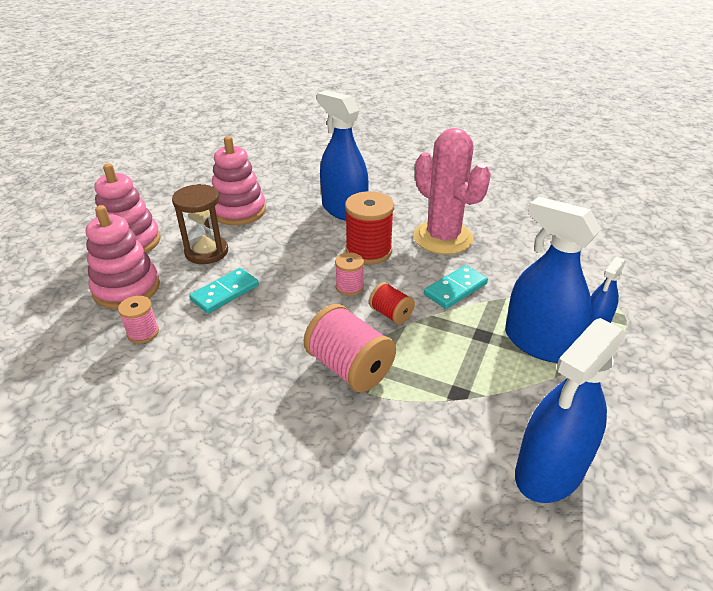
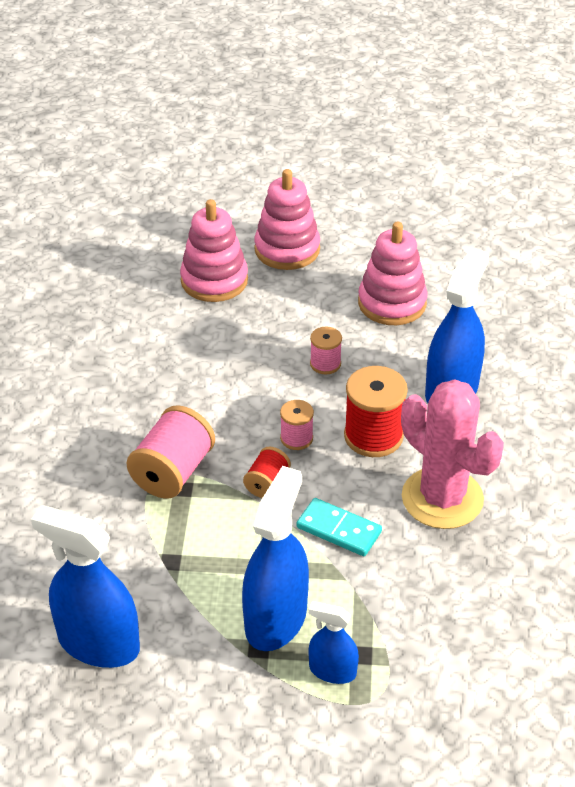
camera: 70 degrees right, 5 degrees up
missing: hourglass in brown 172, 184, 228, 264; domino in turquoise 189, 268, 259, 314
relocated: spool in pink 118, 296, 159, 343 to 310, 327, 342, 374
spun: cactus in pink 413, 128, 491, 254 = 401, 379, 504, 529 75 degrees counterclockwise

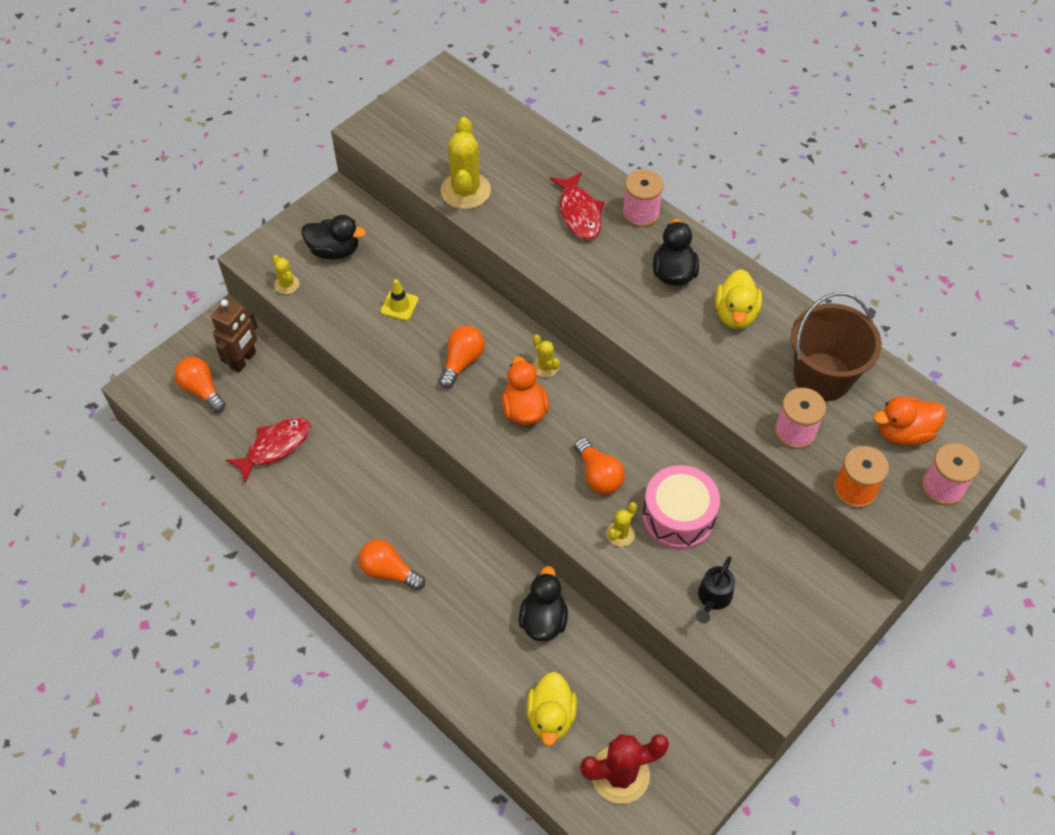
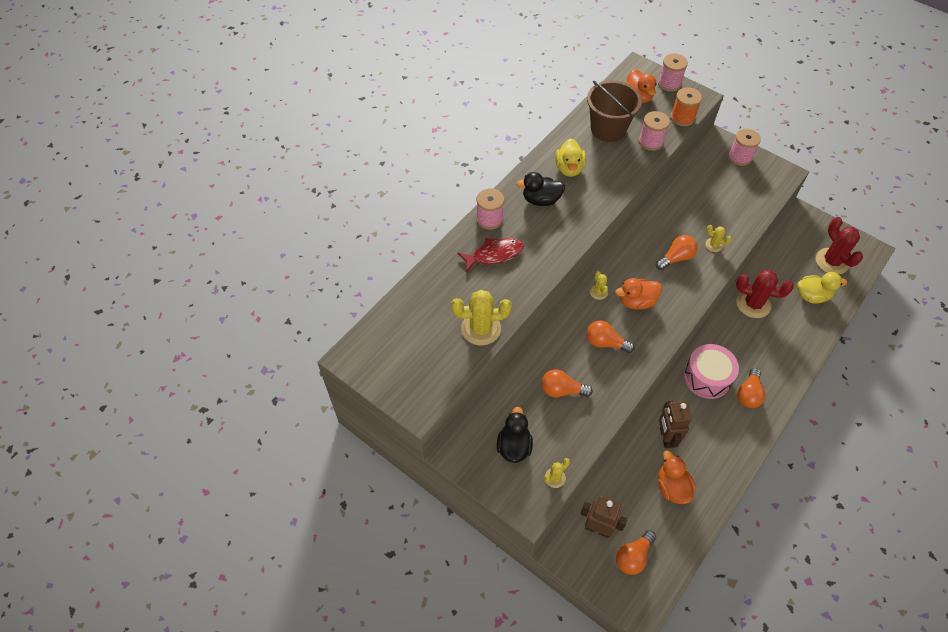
camera: 95 degrees left, 0 degrees up
missing: watering can in black 696, 556, 735, 623
appeared: spool in pink 728, 129, 761, 166; robot in brown 659, 401, 692, 448
relocated: drum in pink 642, 465, 720, 550 to 684, 344, 739, 399
exchanged: traffic cone in yellow 380, 279, 418, 321 to light bulb in orange 541, 369, 593, 397; fish in red 225, 418, 311, 483 to duck in orange 658, 451, 696, 504; duck in black 519, 566, 568, 641 to cactus in red 736, 270, 794, 318
spun: duck in yellow 715, 269, 762, 329 = 555, 139, 586, 177 90 degrees clockwise; cactus in yellow 533, 334, 560, 378 = 590, 270, 608, 300 60 degrees counterclockwise

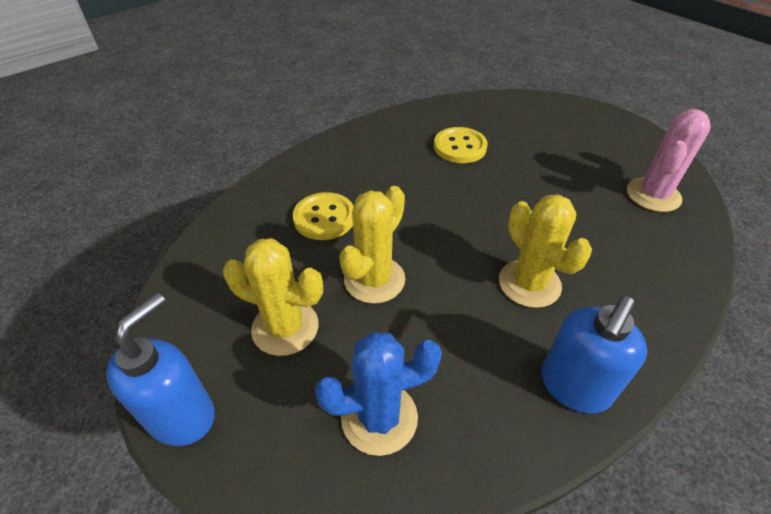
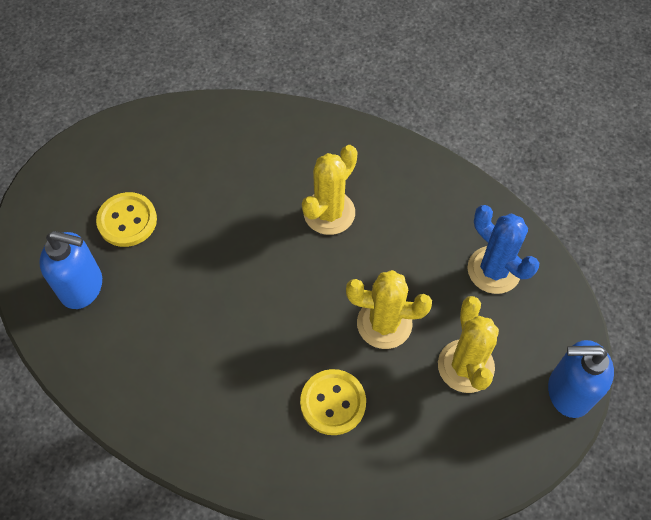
camera: 115 degrees left, 15 degrees up
missing: cactus in pink 627, 109, 711, 212
relocated: button in yellow 434, 127, 488, 163 to 96, 192, 157, 247; soap dispenser in blue 541, 296, 647, 413 to 39, 231, 102, 309

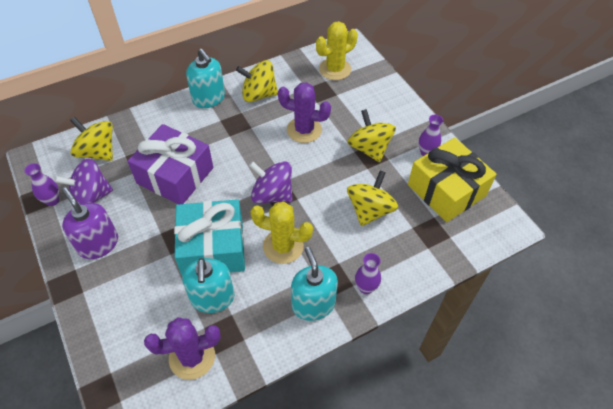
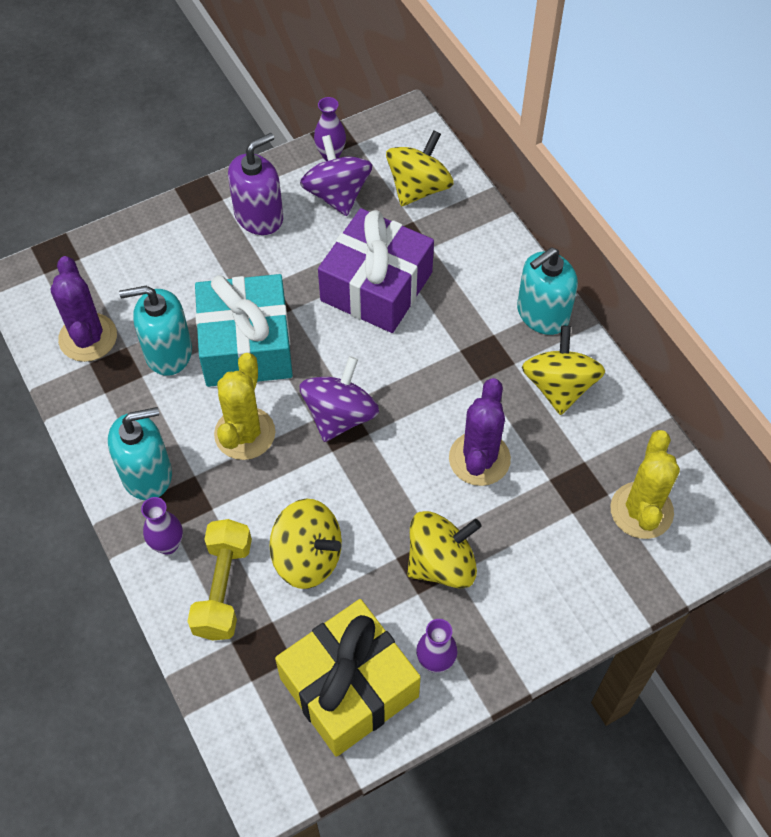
camera: 90 degrees right, 5 degrees up
appeared: dumbbell in yellow 187, 519, 252, 641
spun: cactus in yellow 316, 21, 358, 80 = 610, 430, 680, 539 45 degrees clockwise

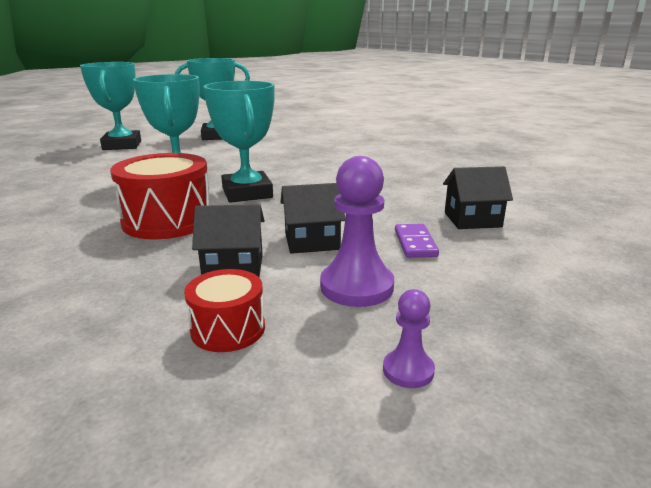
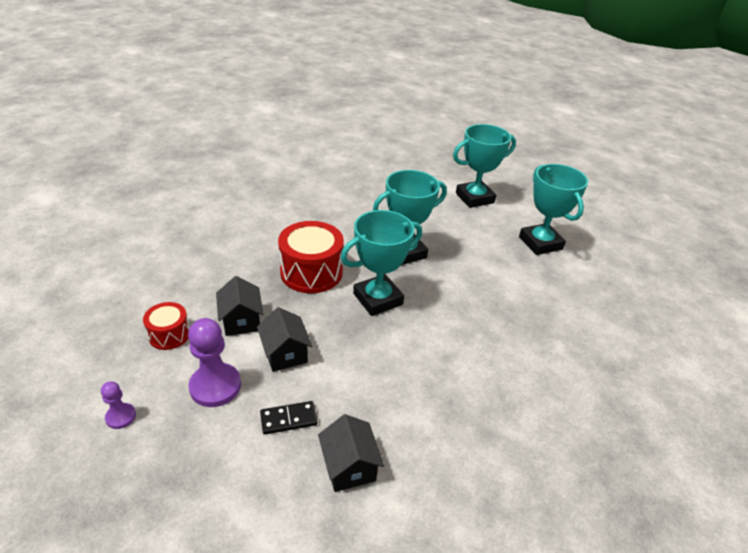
camera: 75 degrees right, 15 degrees up
colour: domino in purple 395, 224, 439, 258 to domino in black 260, 401, 317, 435

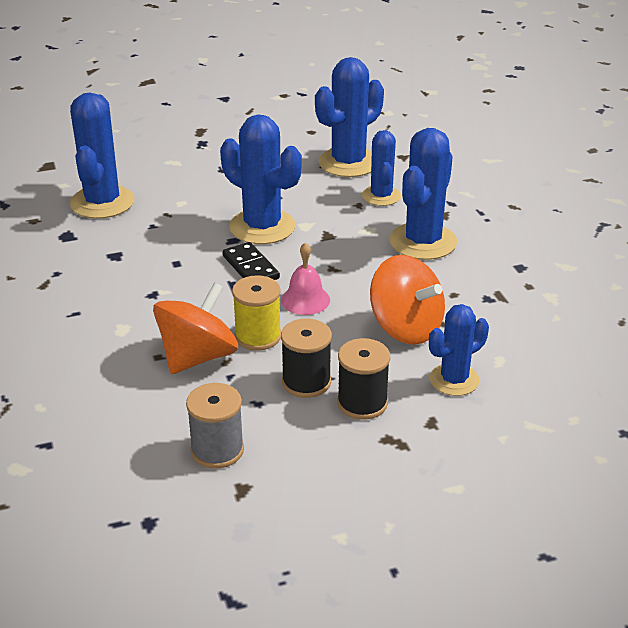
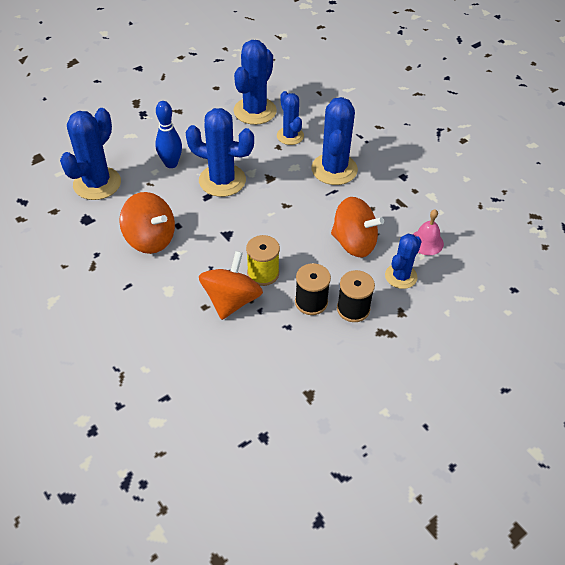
camera: 20 degrees left, 15 degrees up
missing: domino in black 223, 242, 280, 280; spool in grey 186, 383, 244, 469
appeared: bowling pin in blue 155, 101, 182, 168; spinning top in orange 119, 192, 175, 254
relocated: bell in pink 281, 242, 330, 315 to 413, 209, 444, 255
spun: cactus in blue 70, 92, 135, 219 = 60, 108, 121, 200 45 degrees clockwise

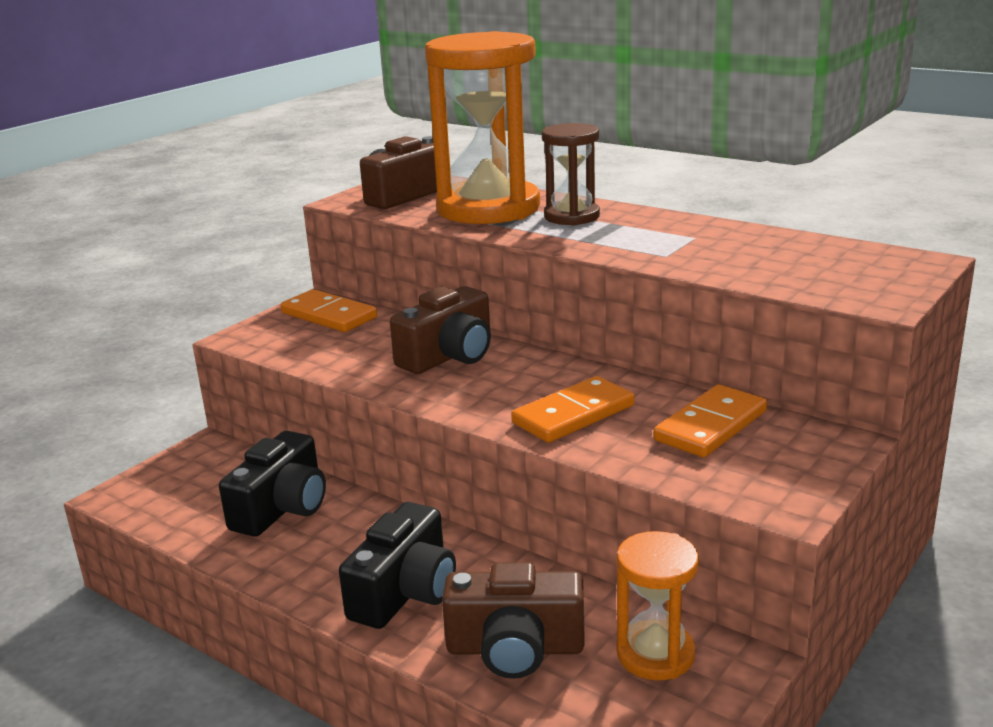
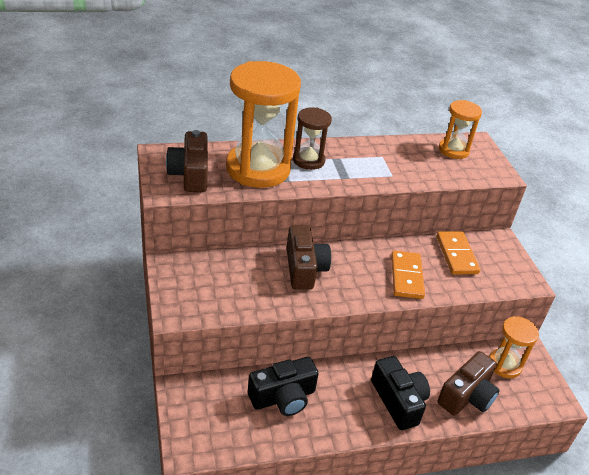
camera: 55 degrees left, 15 degrees up
missing: domino in orange 280, 289, 377, 332
appeared: hourglass in orange 439, 100, 482, 159
spun: camera in black 219, 431, 326, 537 = 248, 357, 319, 416 90 degrees clockwise

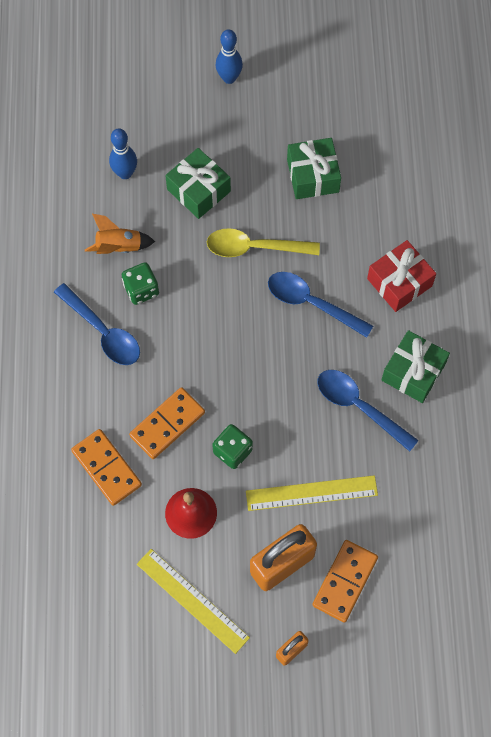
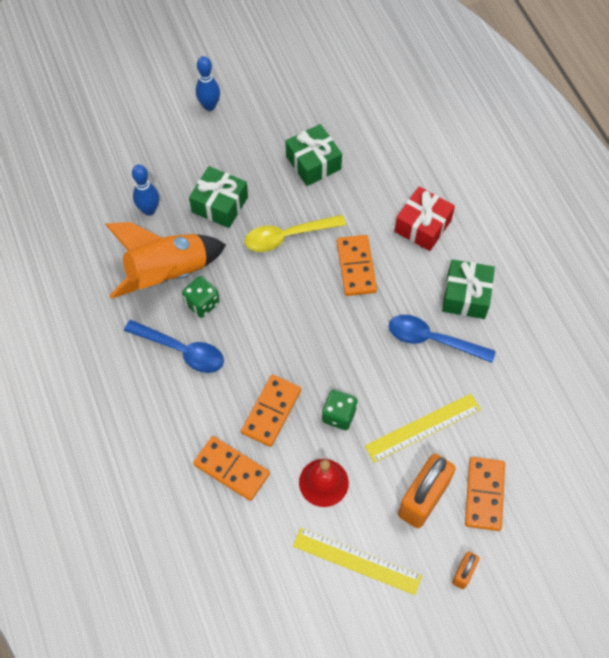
camera: 20 degrees left, 5 degrees down
exchanged: spoon in blue 268, 272, 373, 338 to domino in orange 337, 235, 377, 296
size: rocket in orange 85, 214, 155, 254 = 105, 222, 226, 299 x1.92

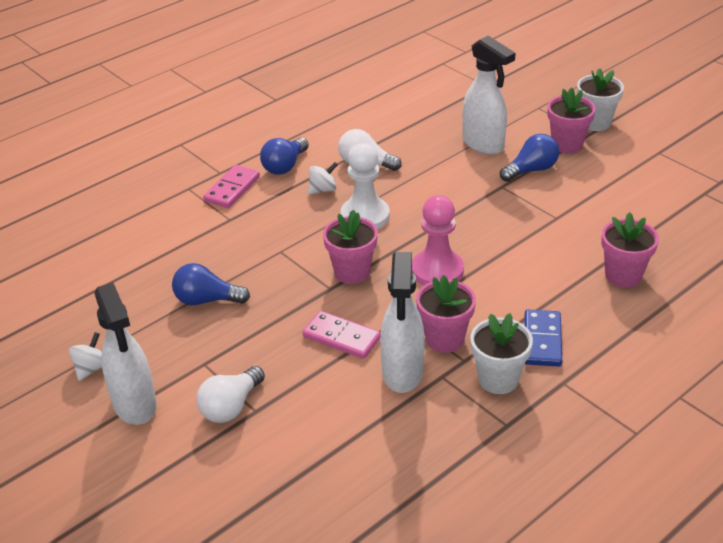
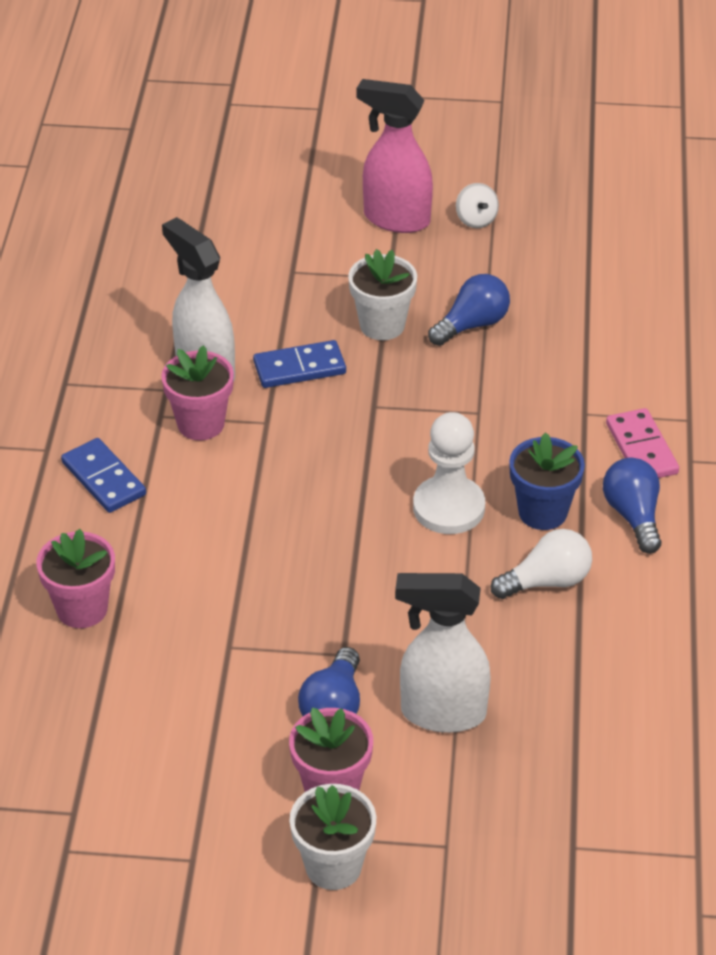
camera: 135 degrees right, 5 degrees up
missing: pawn in pink 412, 195, 464, 286; flower pot in pink 323, 210, 378, 284; light bulb in white 196, 366, 265, 423
relocated: flower pot in white 470, 313, 533, 394 to 348, 249, 417, 340
exchanged: spinning top in white 308, 162, 338, 195 to flower pot in blue 509, 432, 585, 530
colour: spray bottle in white 95, 282, 157, 425 to spray bottle in pink 356, 79, 433, 233; domino in pink 303, 311, 381, 359 to domino in blue 253, 340, 346, 388

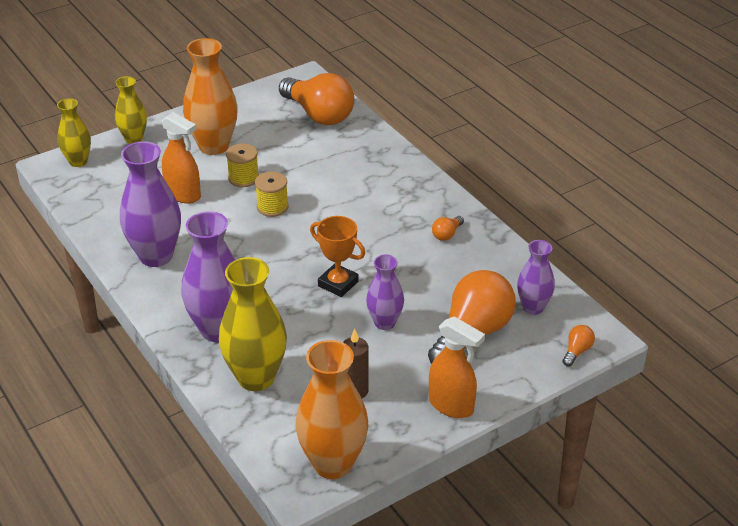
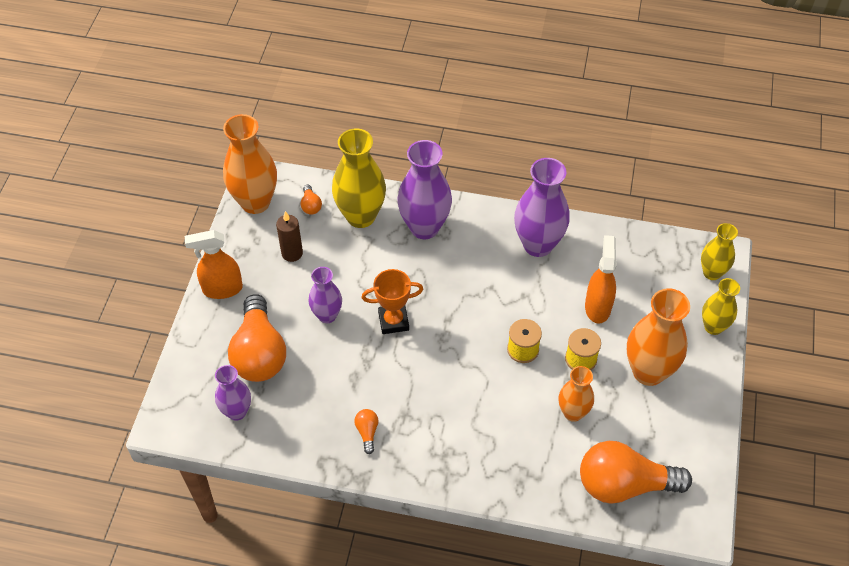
camera: 135 degrees right, 15 degrees up
appeared: vase in orange 558, 366, 594, 422
relocated: light bulb in orange 563, 325, 595, 366 to 301, 185, 322, 215
spun: spray bottle in orange 161, 112, 201, 203 = 585, 235, 617, 324 105 degrees clockwise

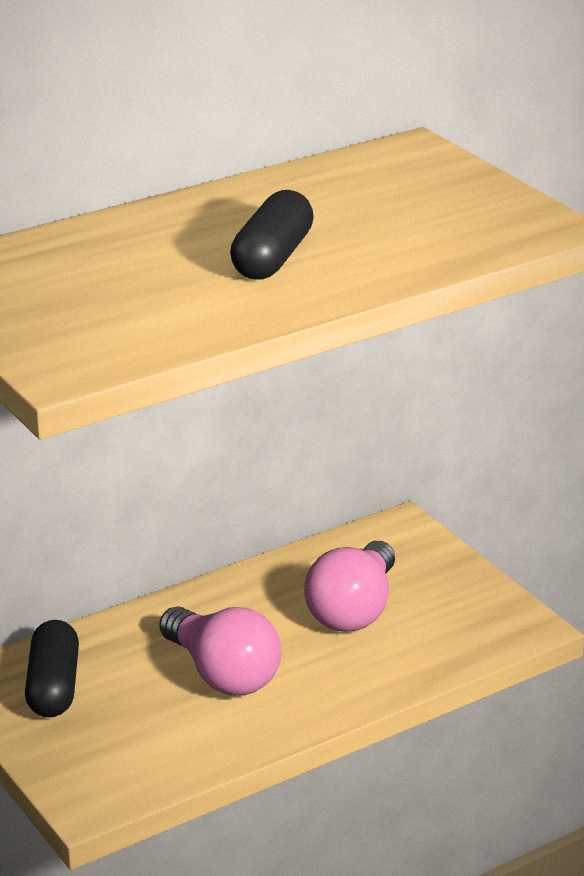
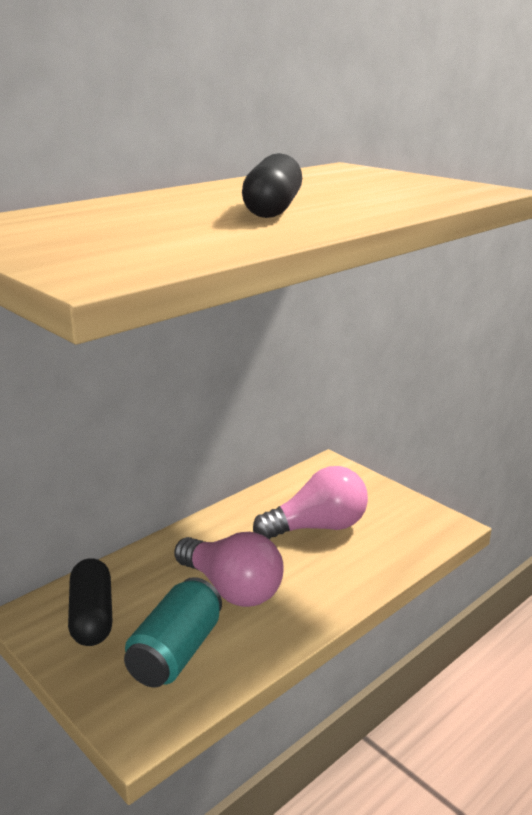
camera: 10 degrees left, 5 degrees down
appeared: can in turquoise 124, 577, 222, 688
spun: light bulb in pink 304, 541, 395, 632 = 253, 466, 368, 539 120 degrees counterclockwise

